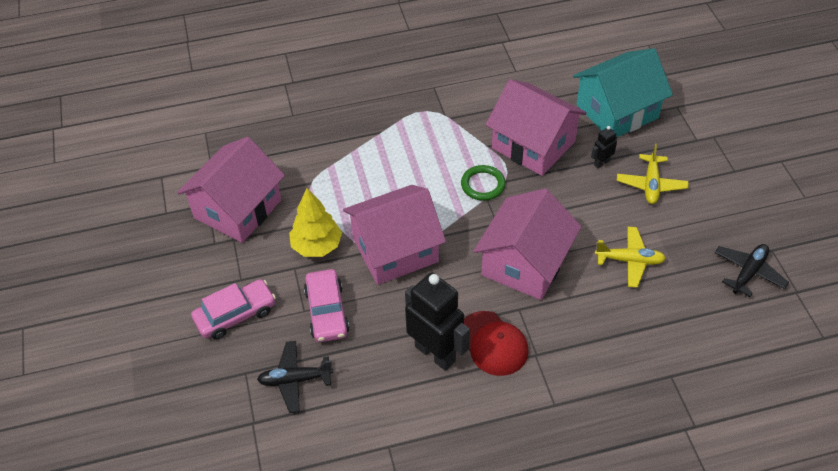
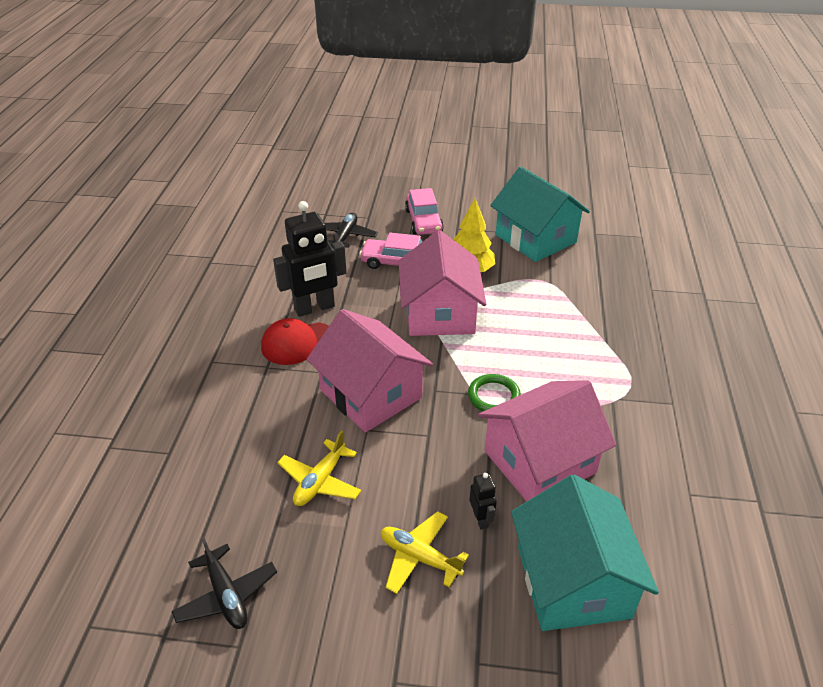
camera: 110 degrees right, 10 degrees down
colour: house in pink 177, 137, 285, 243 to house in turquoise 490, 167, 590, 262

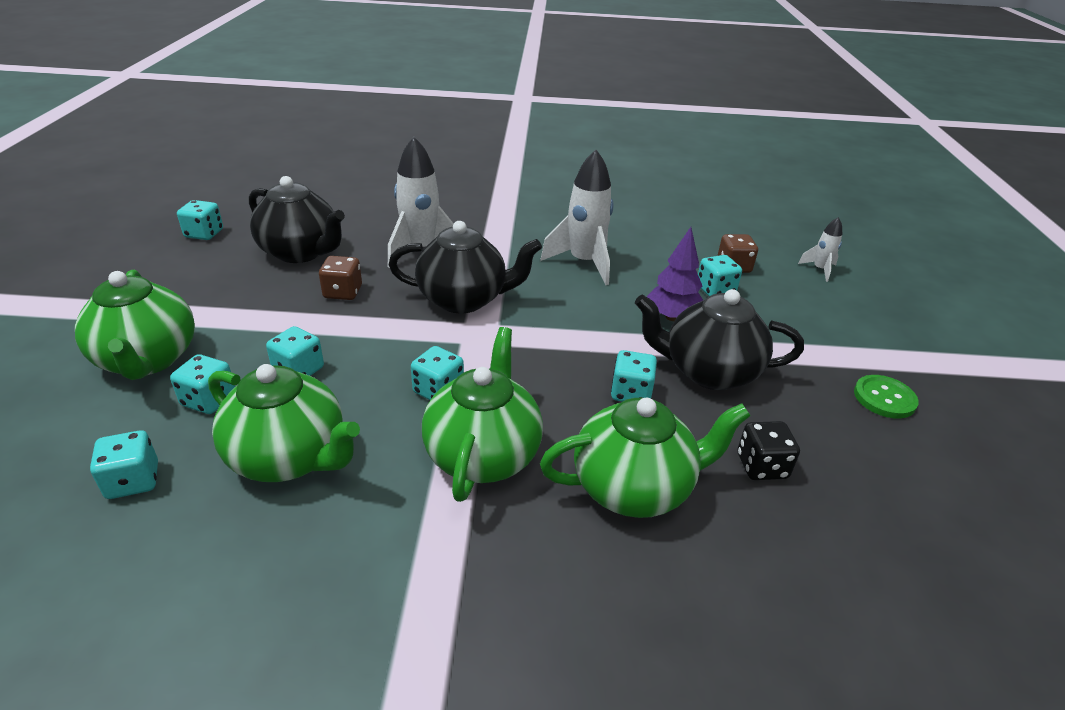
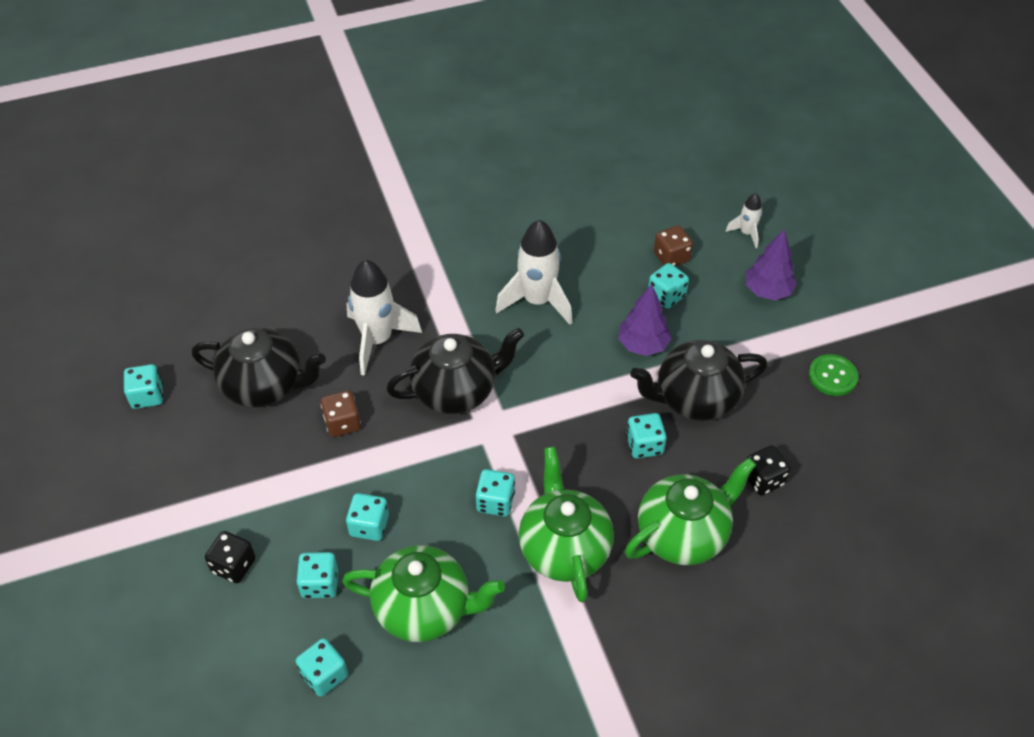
camera: 20 degrees left, 15 degrees up
appeared: tree in purple 746, 229, 797, 300
exchanged: teapot in green 75, 270, 195, 380 to dice in black 205, 531, 256, 583

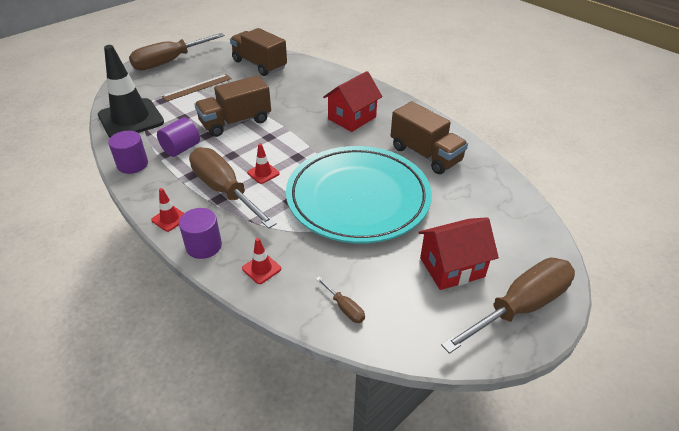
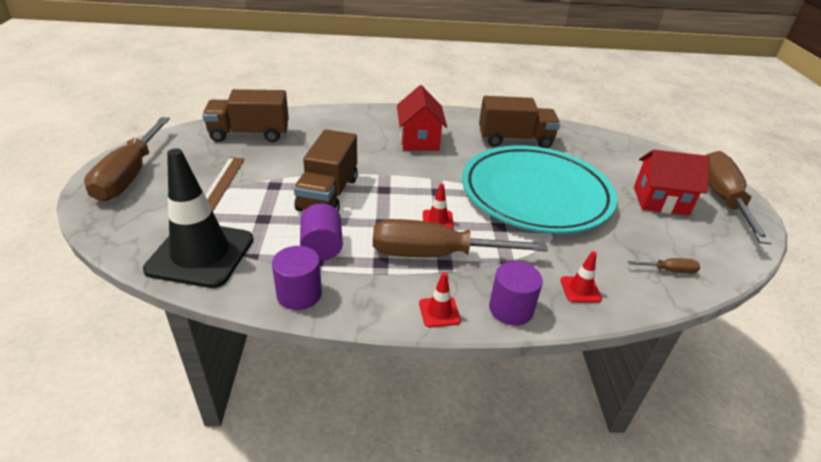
camera: 50 degrees left, 5 degrees down
spun: house in red 418, 217, 499, 290 = 634, 150, 710, 215 75 degrees clockwise

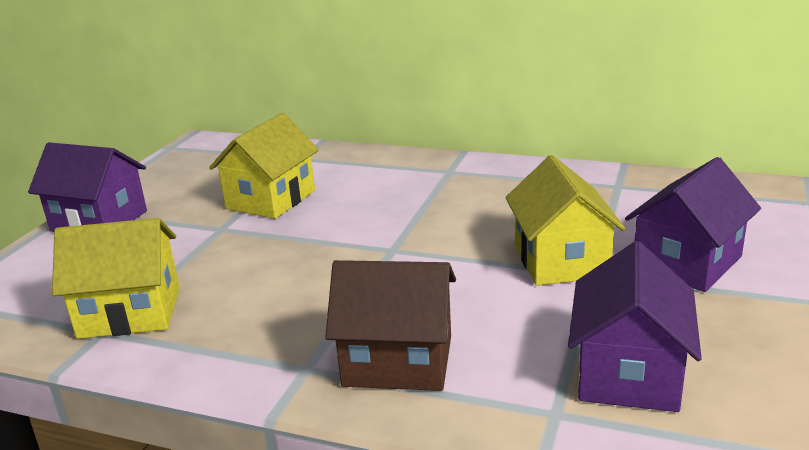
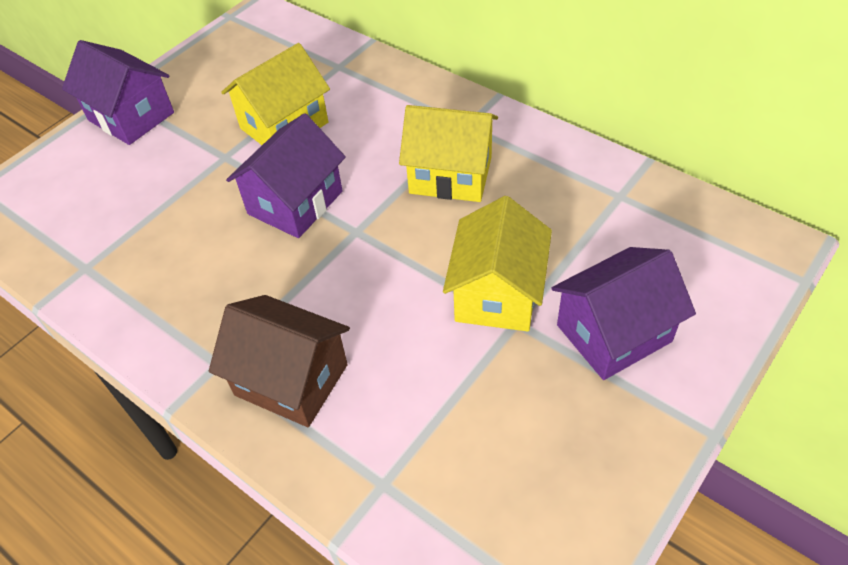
camera: 20 degrees right, 25 degrees up
relocated: house in yellow 52, 218, 180, 339 to 399, 105, 498, 202; house in purple 568, 241, 702, 412 to 226, 113, 346, 238

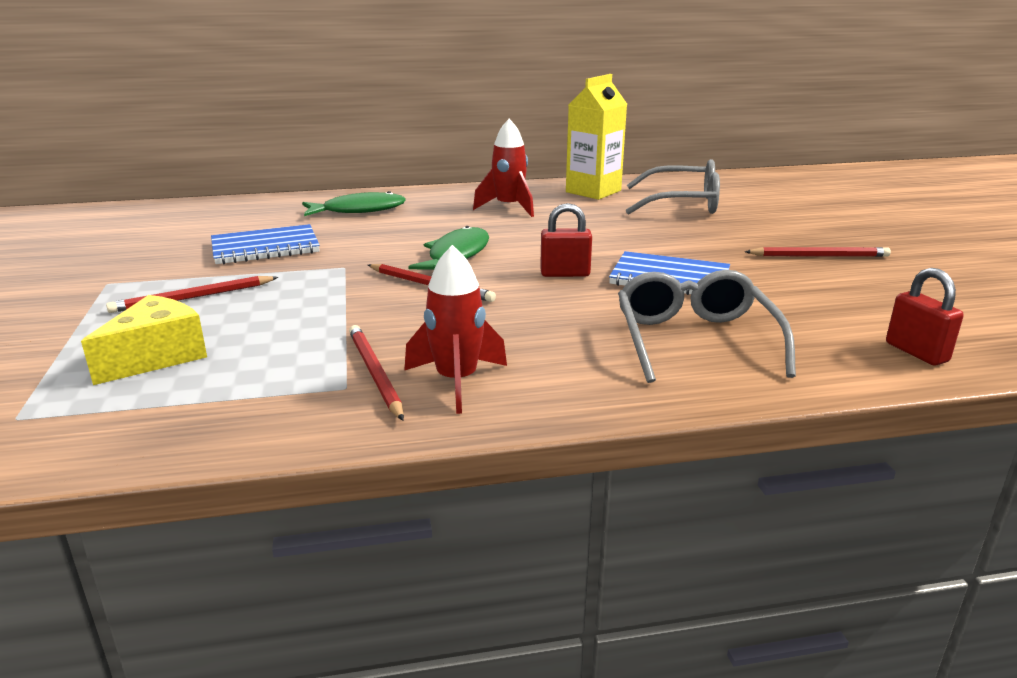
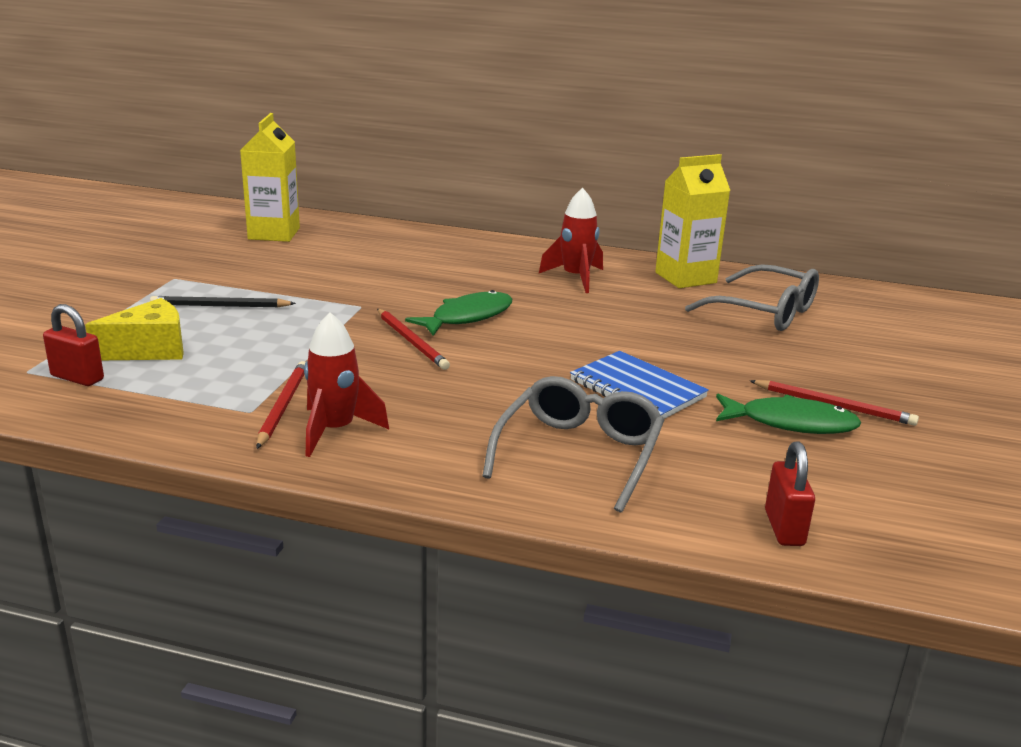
camera: 25 degrees right, 0 degrees up
missing: notebook in blue 211, 224, 320, 264
appeared: carton in yellow 240, 113, 300, 242
relocated: fish in green 302, 191, 406, 216 to 716, 394, 861, 434; padlock in red 540, 203, 592, 277 to 43, 304, 104, 386
colour: pencil in red 106, 276, 278, 313 to pencil in black 150, 296, 296, 307

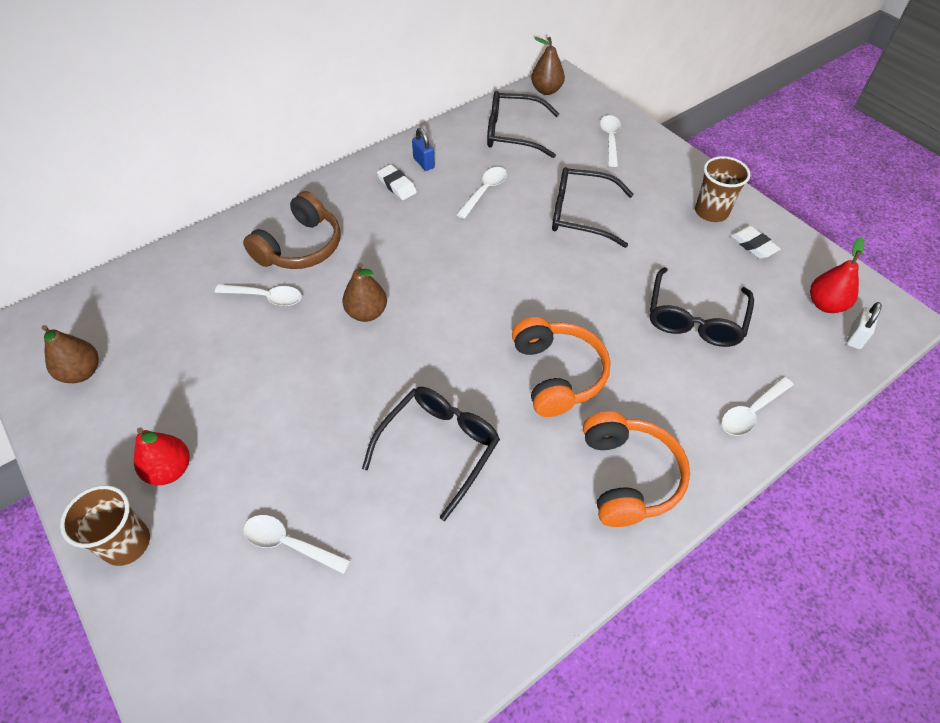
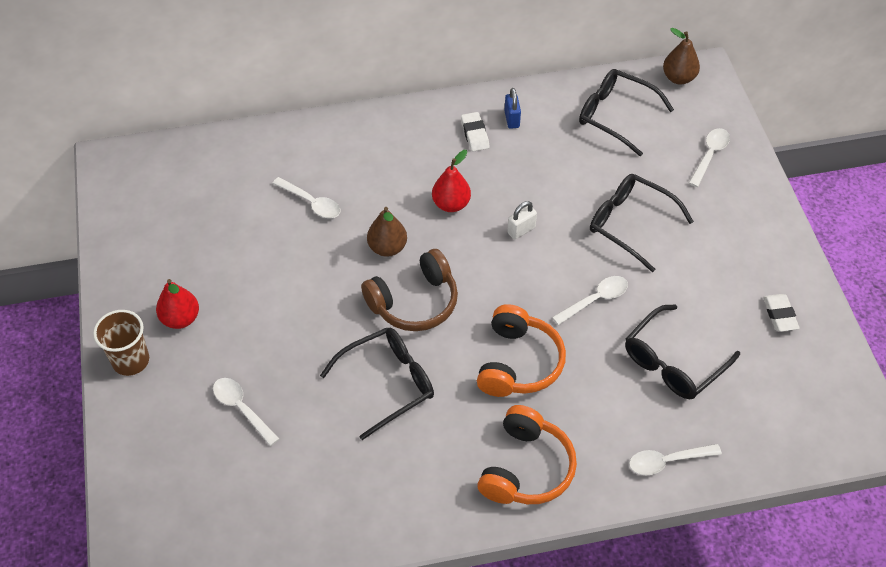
camera: 25 degrees right, 0 degrees up
missing: cup in brown 695, 156, 750, 222; pear in brown 42, 325, 99, 383
relocated: spoon in white 456, 167, 507, 219 to 552, 276, 628, 325; headphones in brown 243, 191, 341, 269 to 361, 249, 458, 331; pear in red 810, 237, 865, 313 to 432, 150, 471, 212; padlock in white 847, 302, 882, 349 to 507, 201, 537, 240

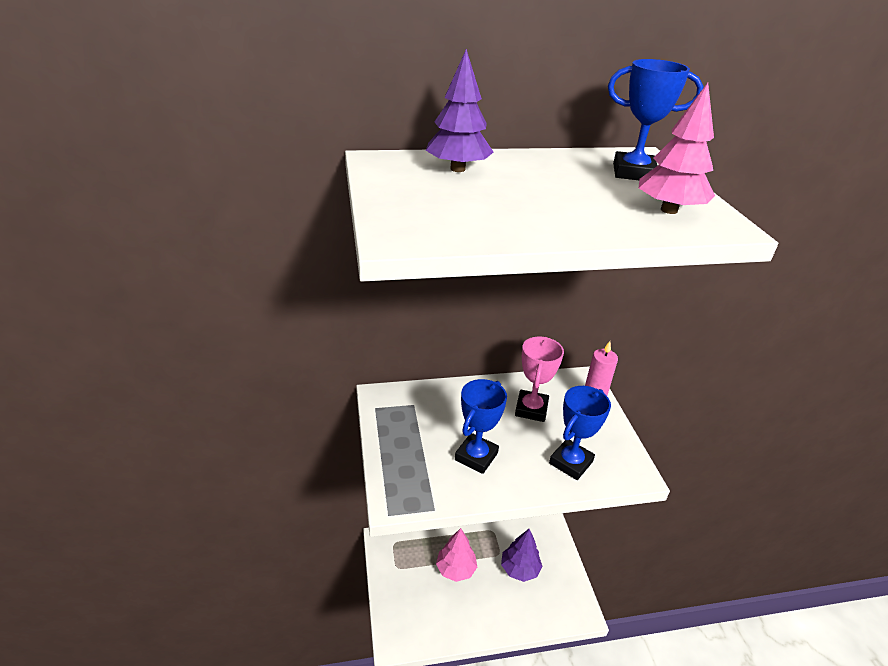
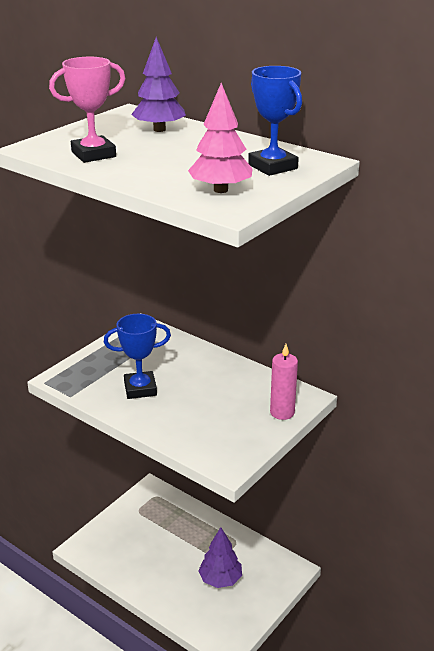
camera: 50 degrees right, 5 degrees down
missing: trophy in blue 549, 386, 611, 480; tree in pink 436, 528, 477, 582
relocated: trophy in pink 515, 337, 564, 422 to 49, 57, 125, 163

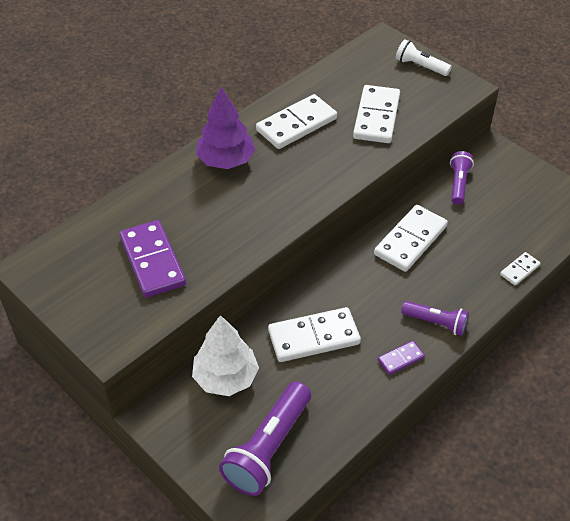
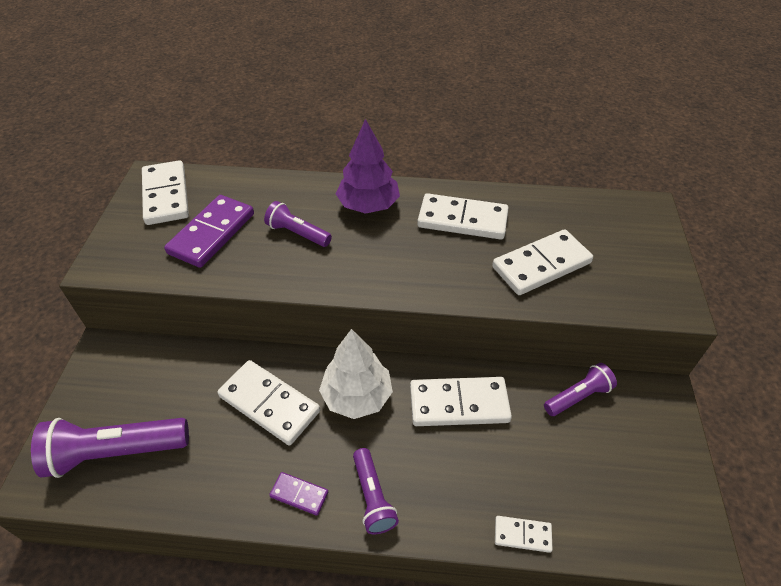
camera: 50 degrees right, 0 degrees up
missing: flashlight in white 396, 39, 452, 76
appeared: domino in white 142, 160, 189, 225; flashlight in purple 264, 201, 332, 247
relocated: tree in white 192, 315, 259, 396 to 319, 329, 393, 419

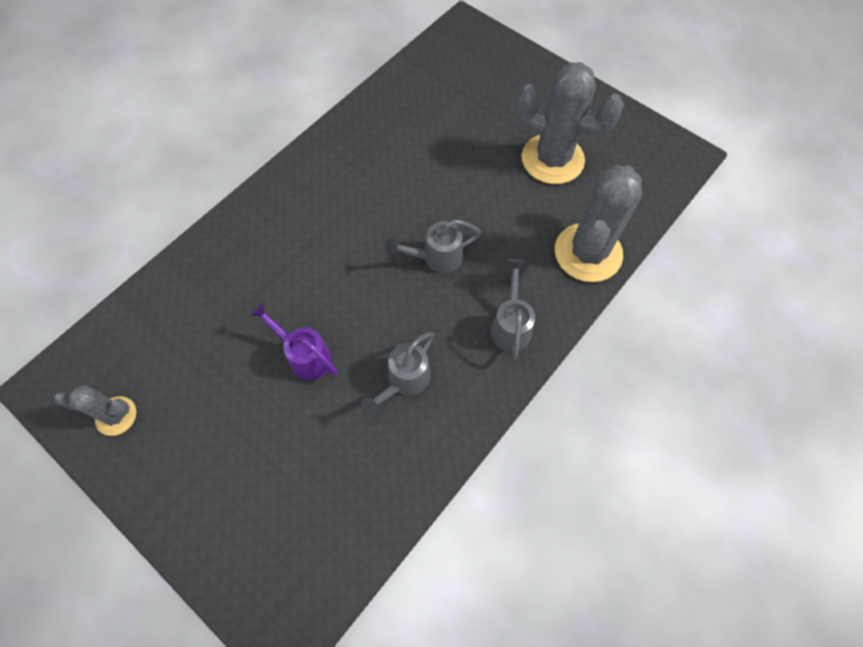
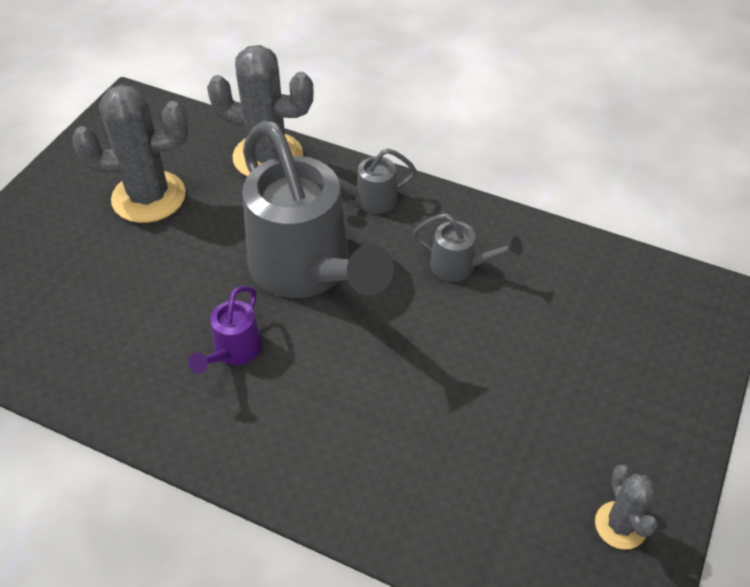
camera: 105 degrees left, 15 degrees down
relocated: watering can in purple 250, 302, 338, 380 to 188, 286, 262, 374
spun: cactus in grey 516, 62, 624, 184 = 72, 85, 188, 223 75 degrees clockwise
size: watering can in grey 385, 220, 481, 273 = 242, 121, 394, 298 x2.30

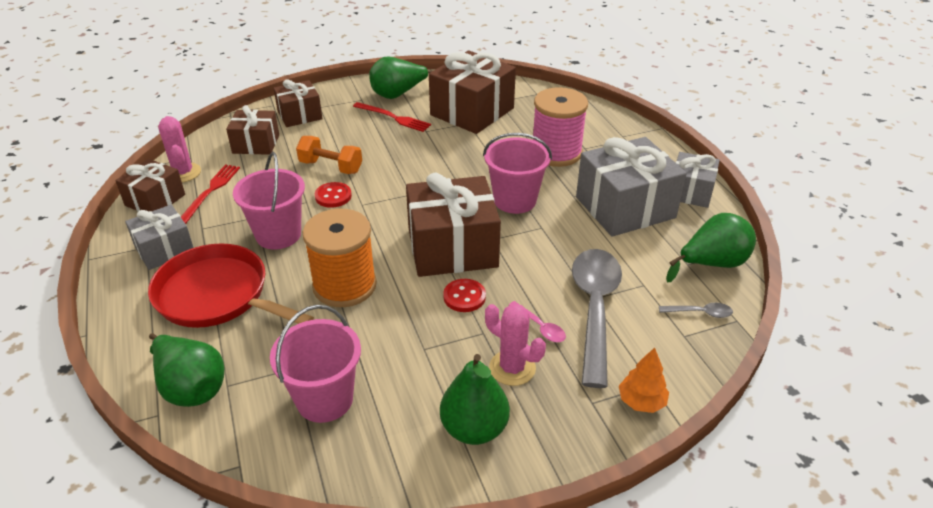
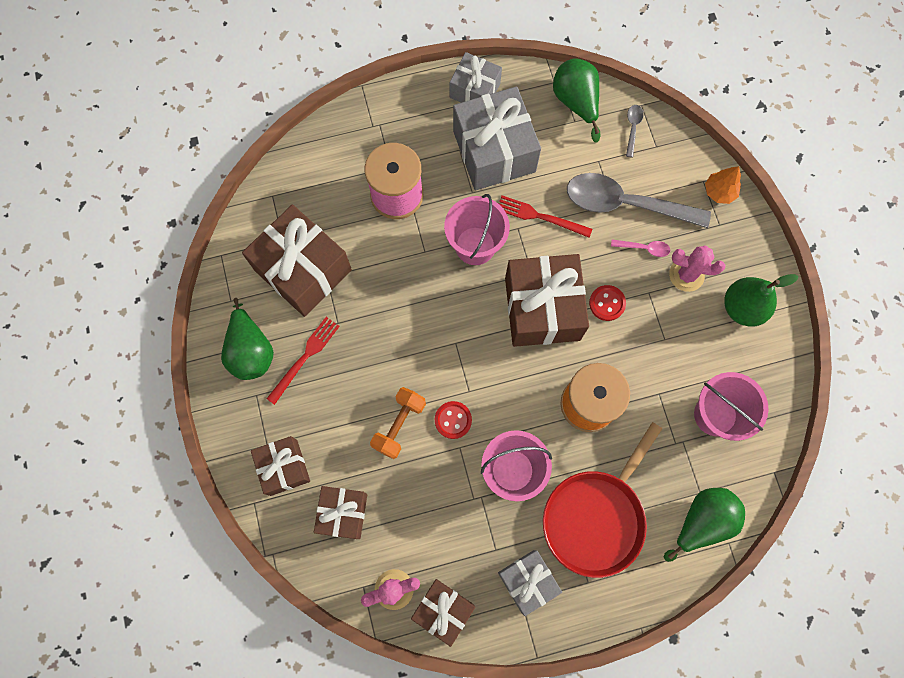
camera: 85 degrees left, 35 degrees up
relocated: fork in red 181, 164, 240, 224 to 499, 195, 592, 238
spun: spoon in pink 508, 301, 566, 342 = 611, 240, 670, 257 45 degrees clockwise; cactus in pink 485, 304, 546, 386 = 669, 245, 725, 292 60 degrees clockwise

